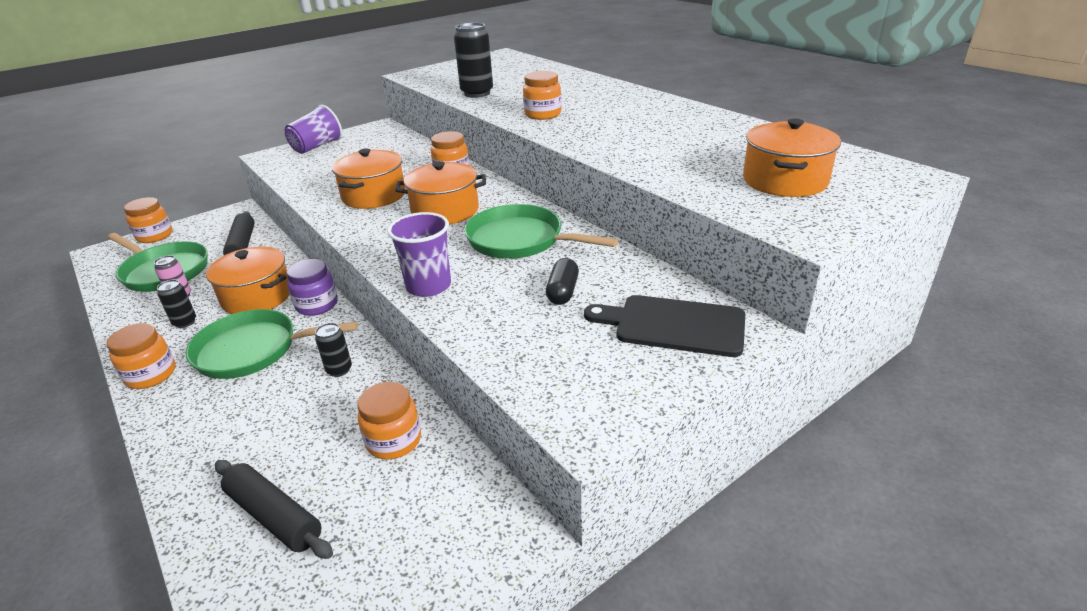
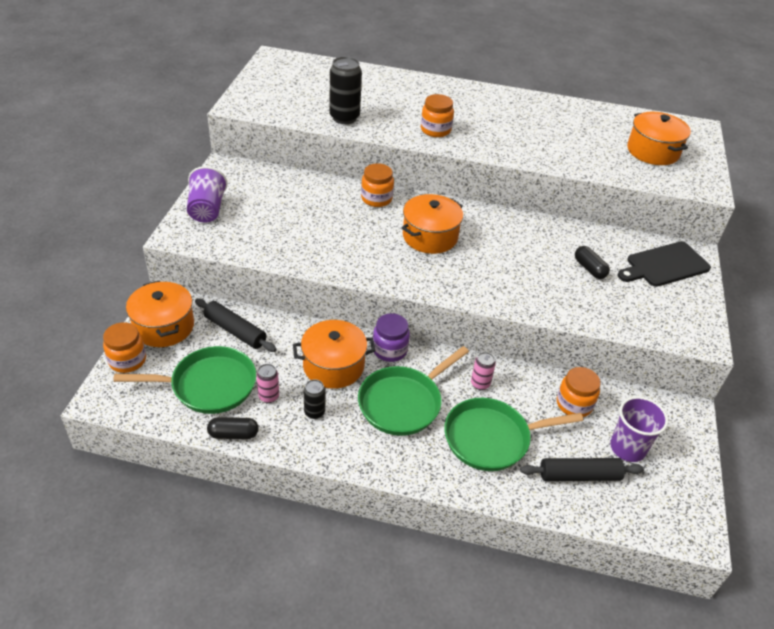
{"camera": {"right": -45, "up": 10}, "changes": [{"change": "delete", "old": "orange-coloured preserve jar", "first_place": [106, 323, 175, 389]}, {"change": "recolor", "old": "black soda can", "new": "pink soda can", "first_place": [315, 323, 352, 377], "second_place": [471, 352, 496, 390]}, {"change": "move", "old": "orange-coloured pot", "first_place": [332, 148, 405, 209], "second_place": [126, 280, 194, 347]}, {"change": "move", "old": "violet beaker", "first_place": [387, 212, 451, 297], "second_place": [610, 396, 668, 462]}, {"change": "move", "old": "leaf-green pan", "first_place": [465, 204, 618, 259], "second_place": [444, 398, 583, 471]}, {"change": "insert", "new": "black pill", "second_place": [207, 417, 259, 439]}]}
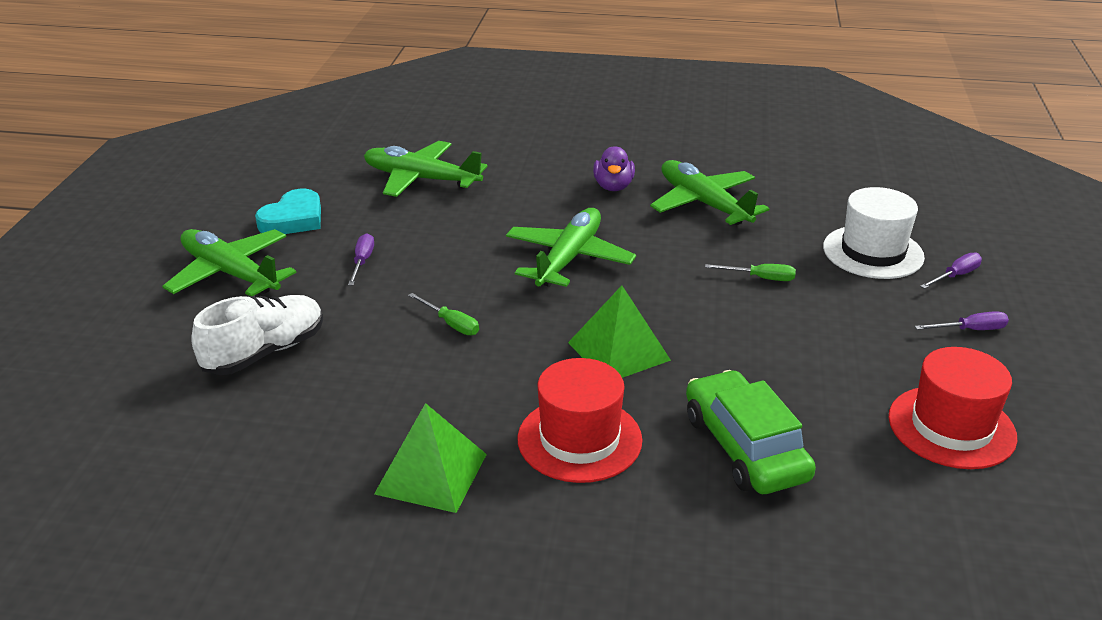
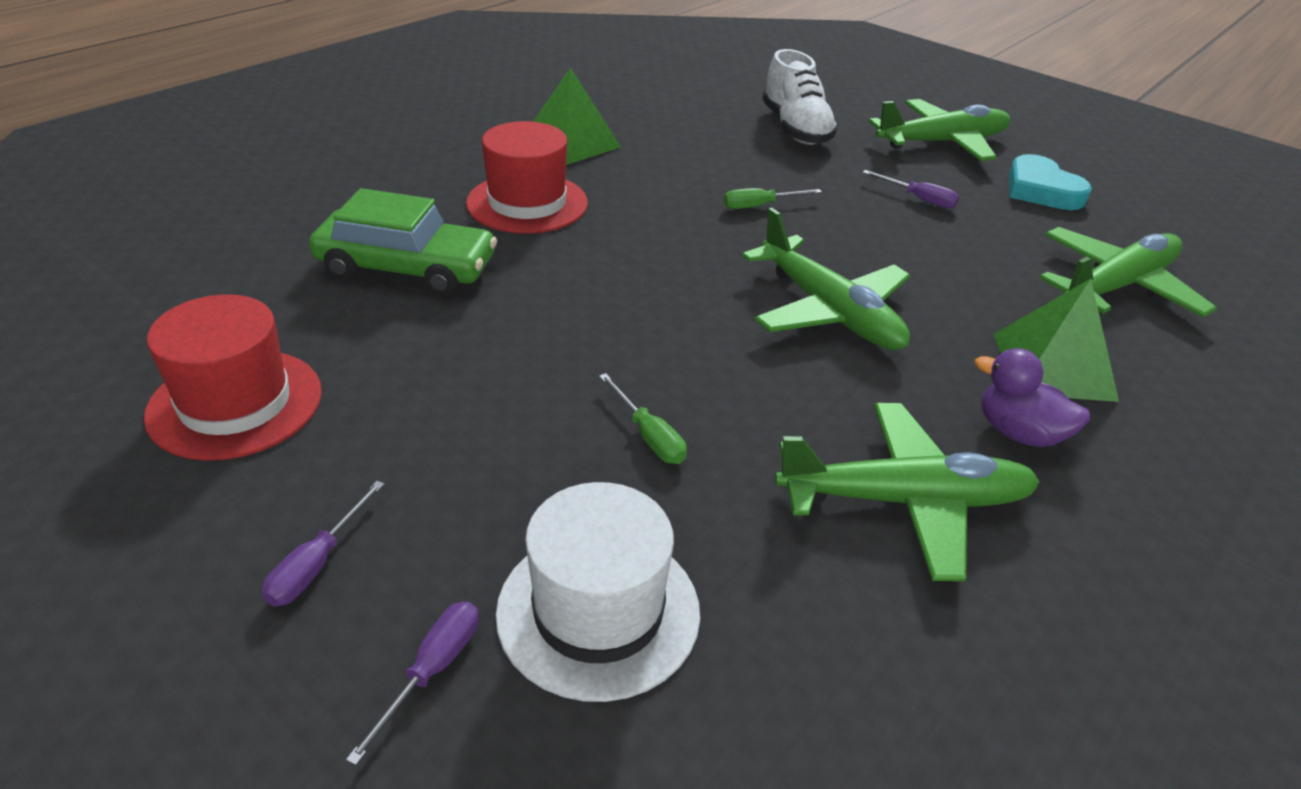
{"camera": {"right": 120, "up": 5}, "changes": [{"change": "move", "old": "leaf-green solid pyramid", "first_place": [568, 285, 671, 378], "second_place": [994, 278, 1119, 402]}, {"change": "rotate", "old": "leaf-green flat screwdriver", "first_place": [705, 264, 796, 281], "second_place": [599, 373, 687, 464], "degrees": -75}, {"change": "rotate", "old": "violet flat screwdriver", "first_place": [920, 253, 982, 289], "second_place": [346, 602, 479, 765], "degrees": -150}]}
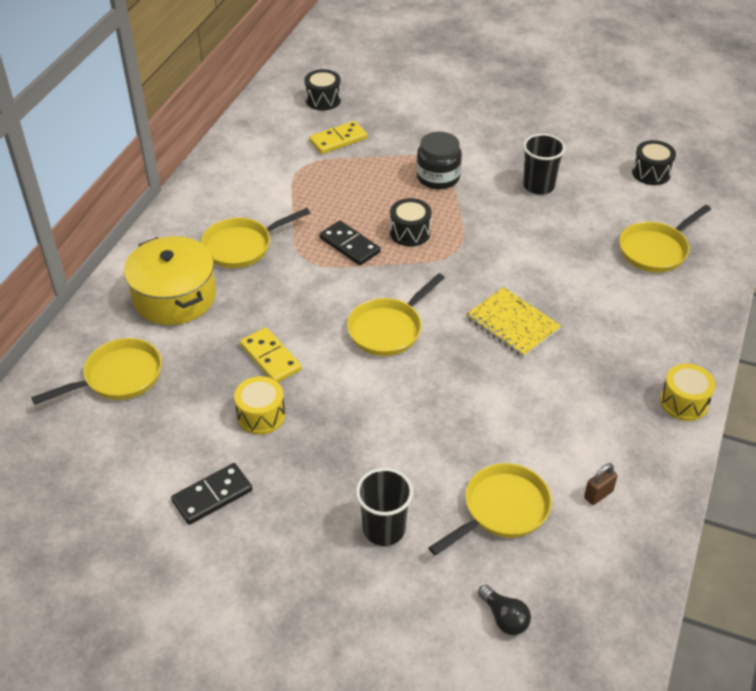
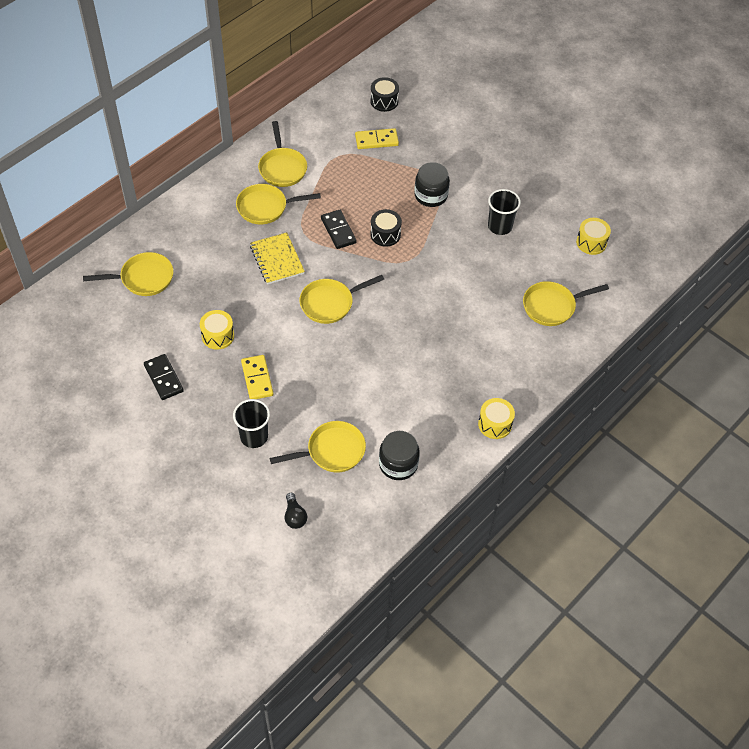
{"camera": {"right": 20, "up": 10}, "changes": [{"change": "delete", "old": "bright yellow pot", "first_place": [124, 236, 216, 325]}, {"change": "rotate", "old": "black domino", "first_place": [171, 463, 253, 525], "second_place": [144, 354, 184, 400], "degrees": 75}, {"change": "move", "old": "bright yellow domino", "first_place": [240, 328, 302, 382], "second_place": [241, 355, 274, 399]}, {"change": "move", "old": "bright yellow notebook", "first_place": [466, 287, 561, 358], "second_place": [250, 232, 305, 285]}, {"change": "replace", "old": "dark brown small lock", "new": "black preserve jar", "first_place": [584, 463, 618, 505], "second_place": [379, 431, 420, 480]}, {"change": "recolor", "old": "black drum", "new": "bright yellow drum", "first_place": [632, 140, 676, 185], "second_place": [576, 218, 611, 255]}, {"change": "insert", "new": "bright yellow pan", "second_place": [258, 121, 307, 187]}]}
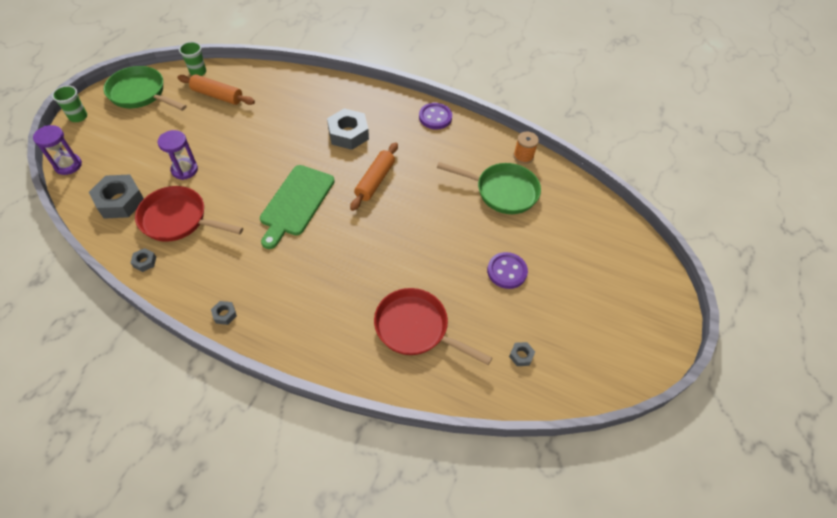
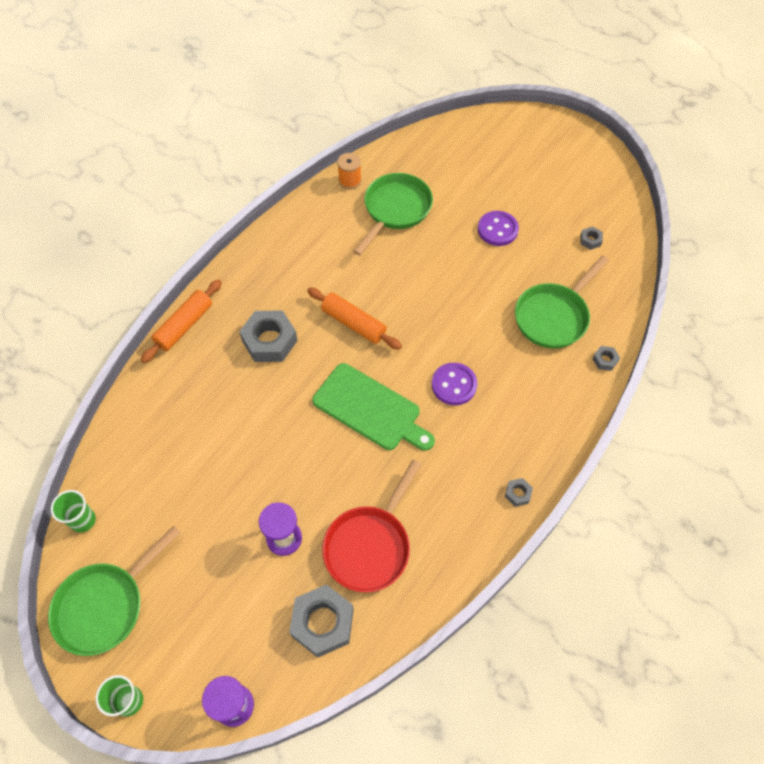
{"camera": {"right": -75, "up": 5}, "changes": [{"change": "move", "old": "grey nut", "first_place": [131, 248, 156, 272], "second_place": [592, 346, 620, 371]}, {"change": "move", "old": "orange-coloured dough roller", "first_place": [177, 74, 255, 105], "second_place": [141, 279, 222, 363]}, {"change": "recolor", "old": "scarlet pan", "new": "leaf-green pan", "first_place": [374, 288, 492, 365], "second_place": [515, 256, 609, 349]}, {"change": "move", "old": "violet sewing button", "first_place": [419, 103, 452, 129], "second_place": [432, 363, 477, 405]}]}
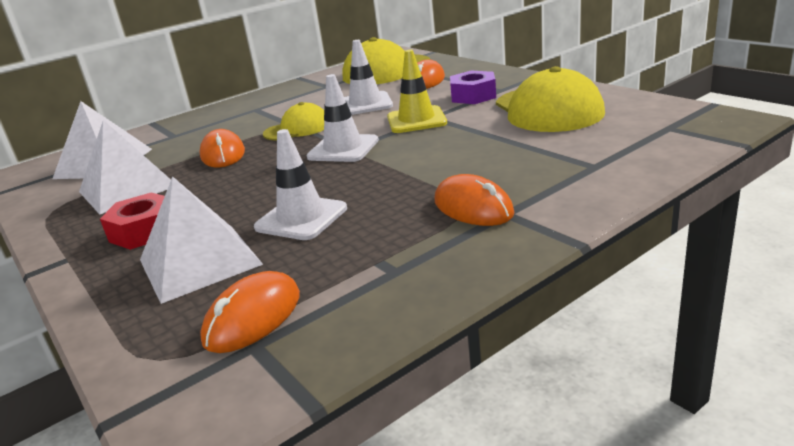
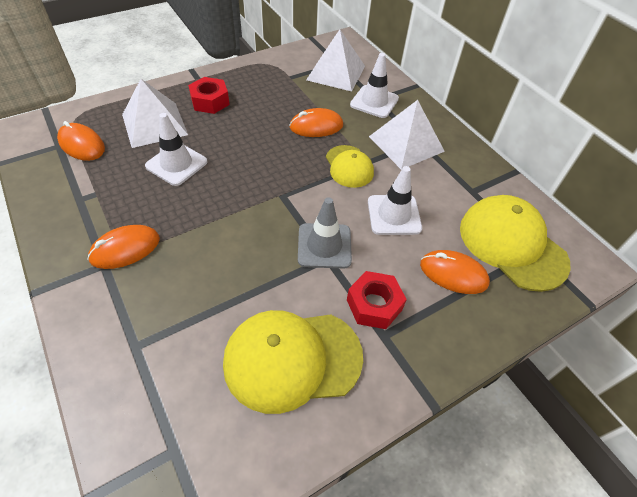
{"camera": {"right": 90, "up": 25}, "changes": [{"change": "move", "old": "snow-white solid pyramid", "first_place": [79, 120, 171, 214], "second_place": [369, 100, 445, 170]}, {"change": "move", "old": "snow-white traffic cone", "first_place": [307, 74, 379, 162], "second_place": [350, 53, 399, 118]}, {"change": "recolor", "old": "bright yellow traffic cone", "new": "grey traffic cone", "first_place": [387, 50, 447, 133], "second_place": [298, 197, 352, 269]}, {"change": "recolor", "old": "violet nut", "new": "scarlet nut", "first_place": [450, 71, 496, 104], "second_place": [347, 271, 407, 329]}]}
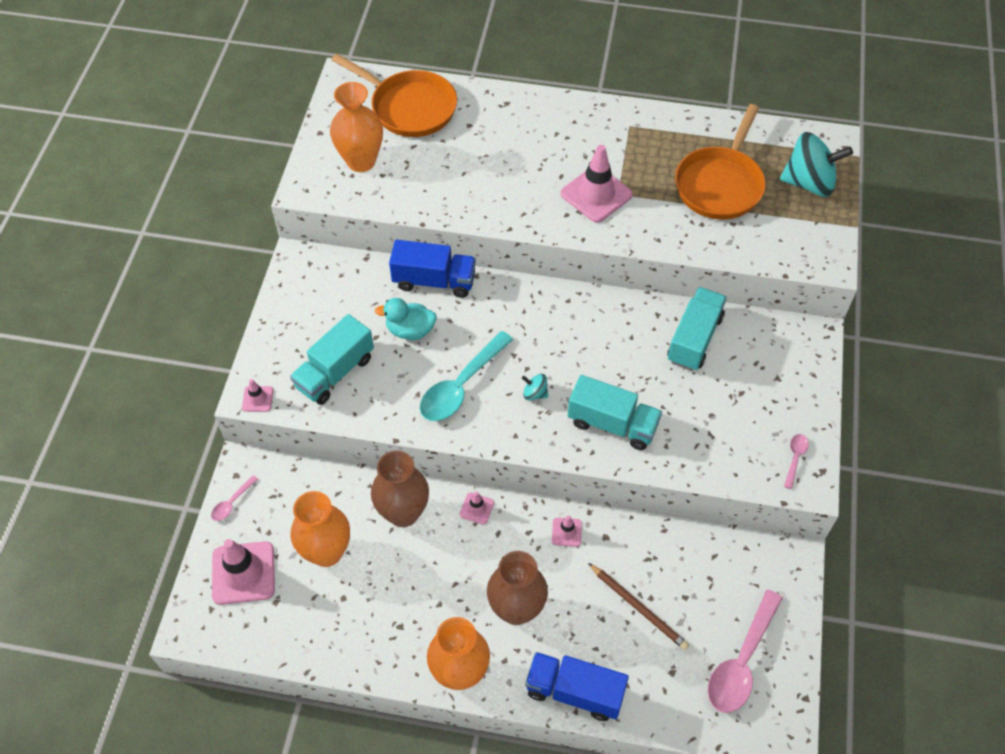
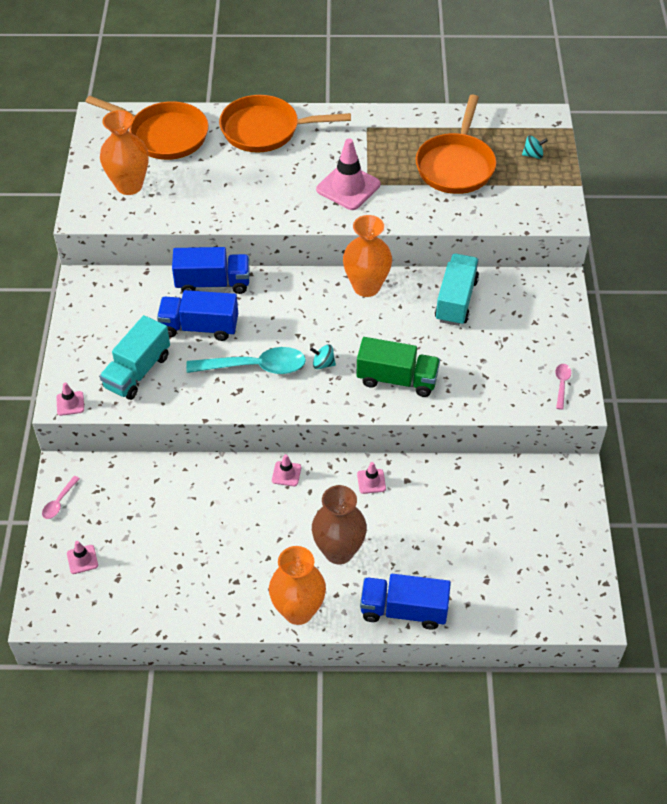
{"camera": {"right": -10, "up": -5}, "changes": [{"change": "resize", "old": "pink traffic cone", "first_place": [212, 539, 275, 605], "second_place": [67, 541, 98, 574], "factor": 0.49}, {"change": "move", "old": "orange-coloured tall vase", "first_place": [290, 491, 350, 567], "second_place": [343, 215, 392, 297]}, {"change": "delete", "old": "dark brown tall vase", "first_place": [371, 451, 429, 527]}, {"change": "replace", "old": "teal rubber duck", "new": "cobalt lorry", "first_place": [375, 298, 437, 340], "second_place": [157, 290, 238, 341]}, {"change": "rotate", "old": "teal teaspoon", "first_place": [420, 331, 513, 421], "second_place": [186, 347, 306, 374], "degrees": -120}, {"change": "recolor", "old": "teal lorry", "new": "leaf-green lorry", "first_place": [568, 375, 662, 450], "second_place": [356, 337, 440, 397]}, {"change": "delete", "old": "dark brown lead pencil", "first_place": [588, 563, 689, 650]}, {"change": "delete", "old": "pink teaspoon", "first_place": [708, 589, 783, 713]}, {"change": "resize", "old": "teal spinning top", "first_place": [780, 132, 853, 197], "second_place": [522, 135, 548, 159], "factor": 0.44}, {"change": "insert", "new": "orange-coloured pan", "second_place": [219, 95, 351, 153]}]}
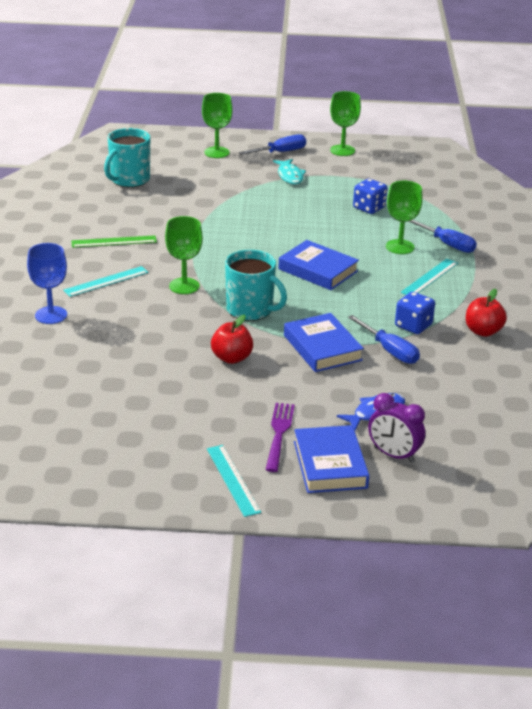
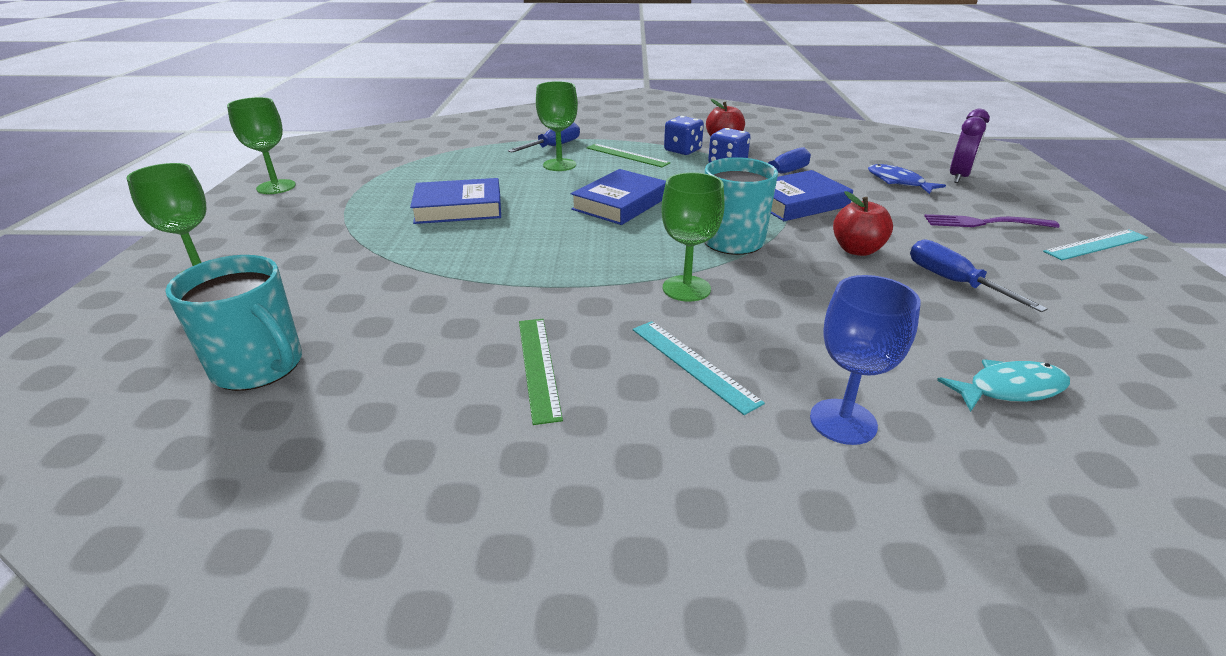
{"camera": {"right": -90, "up": 0}, "changes": [{"change": "move", "old": "cobalt flat screwdriver", "first_place": [239, 134, 306, 155], "second_place": [910, 239, 1048, 312]}, {"change": "move", "old": "teal fish figure", "first_place": [273, 159, 306, 184], "second_place": [937, 359, 1070, 412]}, {"change": "move", "old": "cobalt hardcover", "first_place": [294, 425, 369, 493], "second_place": [410, 178, 501, 224]}, {"change": "move", "old": "cobalt die", "first_place": [353, 179, 387, 214], "second_place": [664, 116, 704, 155]}, {"change": "recolor", "old": "teal measuring stick", "new": "leaf-green measuring stick", "first_place": [401, 259, 458, 295], "second_place": [586, 144, 671, 167]}]}
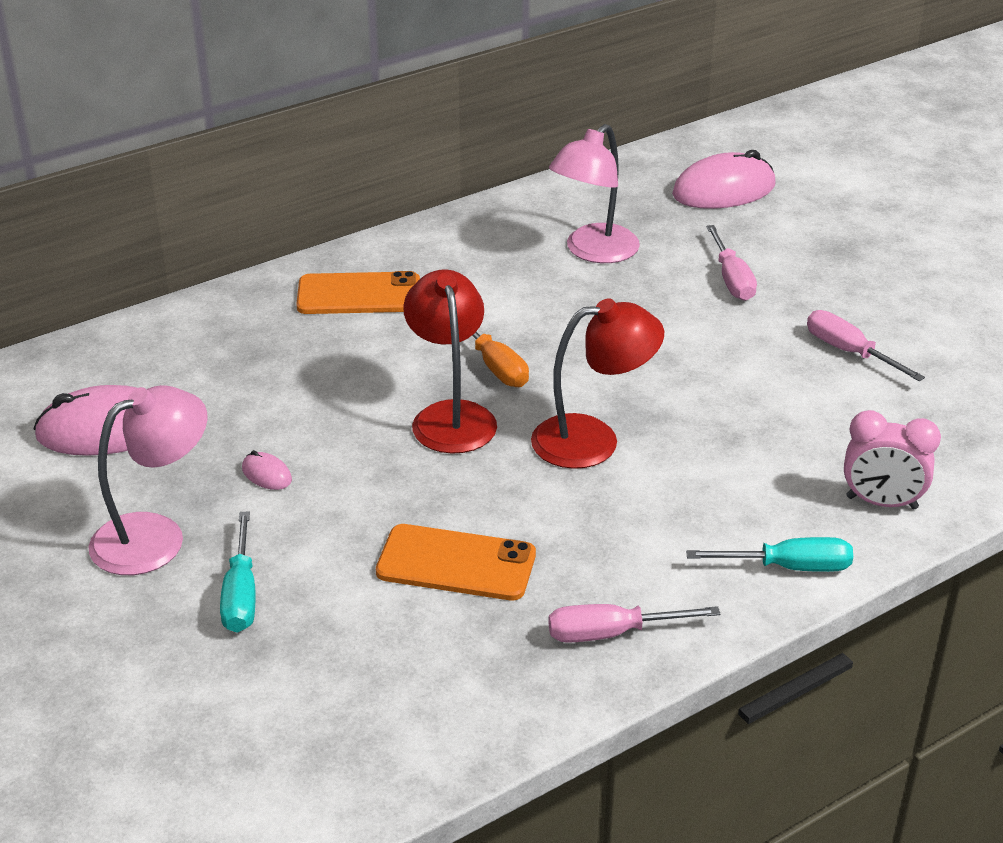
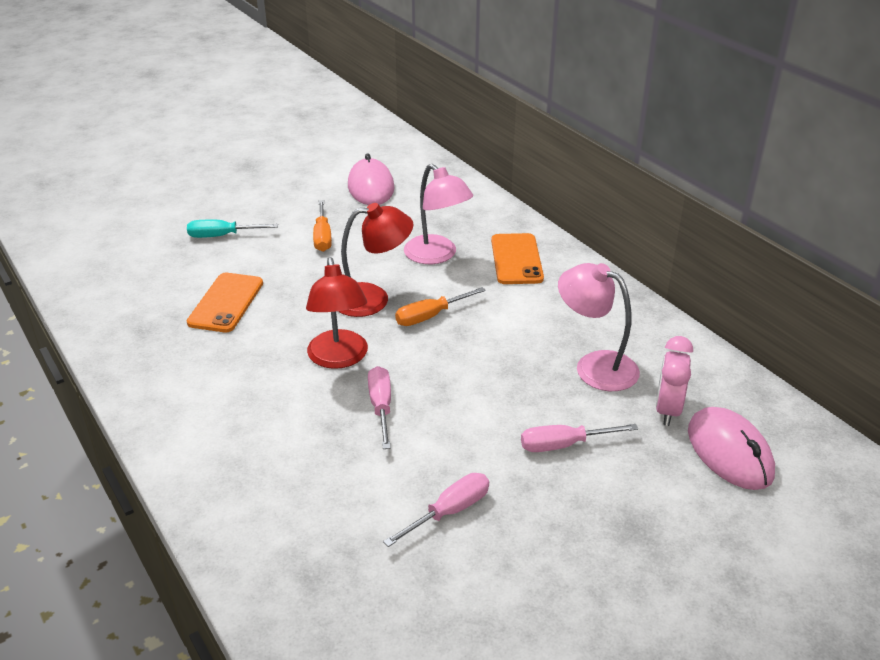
{"camera": {"right": 90, "up": 0}, "changes": [{"change": "move", "old": "pink reading lamp", "first_place": [89, 385, 207, 575], "second_place": [404, 164, 473, 264]}, {"change": "replace", "old": "pink computer mouse", "new": "orange-coloured flat screwdriver", "first_place": [242, 450, 292, 490], "second_place": [313, 200, 332, 252]}, {"change": "move", "old": "pink flat screwdriver", "first_place": [549, 604, 720, 643], "second_place": [368, 366, 391, 449]}, {"change": "delete", "old": "teal flat screwdriver", "first_place": [686, 537, 853, 572]}, {"change": "move", "old": "pink alarm clock", "first_place": [844, 410, 941, 510], "second_place": [656, 336, 693, 426]}]}
